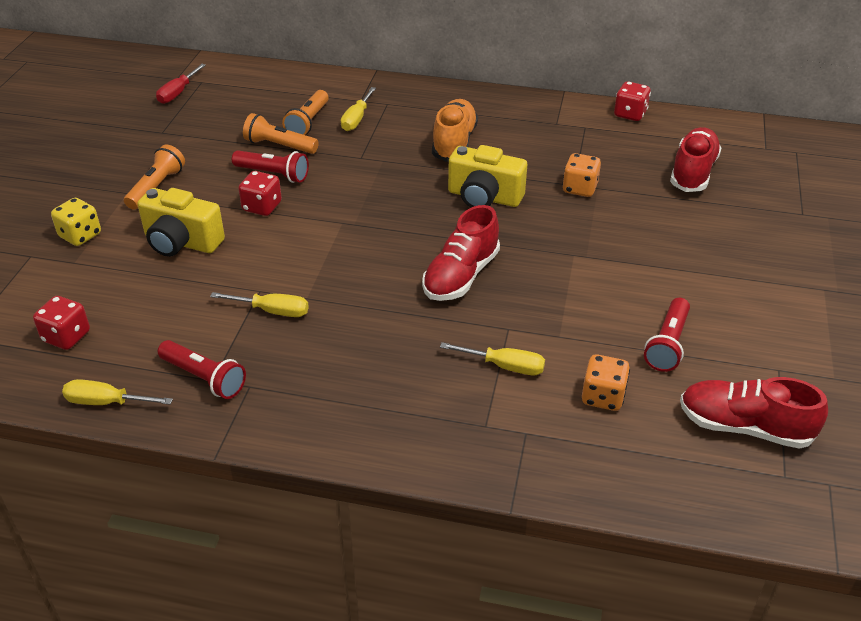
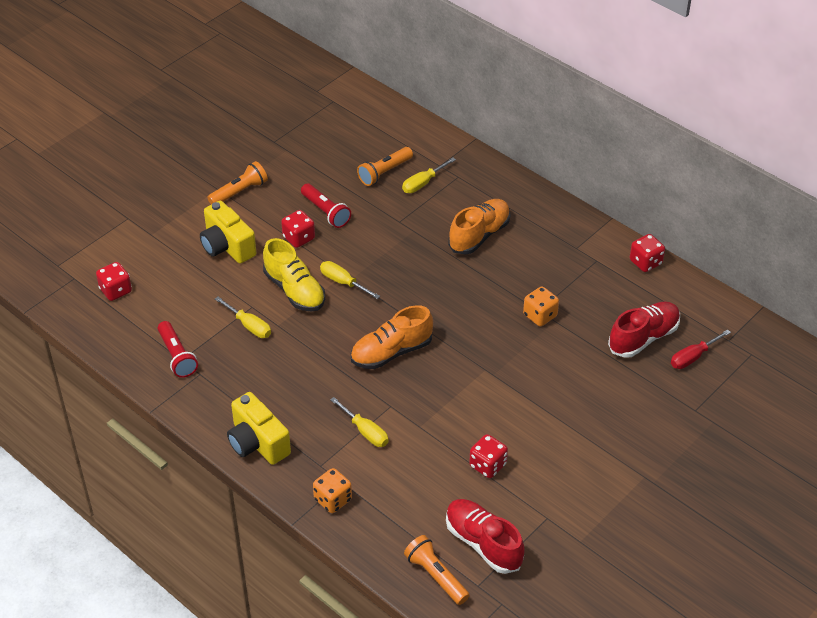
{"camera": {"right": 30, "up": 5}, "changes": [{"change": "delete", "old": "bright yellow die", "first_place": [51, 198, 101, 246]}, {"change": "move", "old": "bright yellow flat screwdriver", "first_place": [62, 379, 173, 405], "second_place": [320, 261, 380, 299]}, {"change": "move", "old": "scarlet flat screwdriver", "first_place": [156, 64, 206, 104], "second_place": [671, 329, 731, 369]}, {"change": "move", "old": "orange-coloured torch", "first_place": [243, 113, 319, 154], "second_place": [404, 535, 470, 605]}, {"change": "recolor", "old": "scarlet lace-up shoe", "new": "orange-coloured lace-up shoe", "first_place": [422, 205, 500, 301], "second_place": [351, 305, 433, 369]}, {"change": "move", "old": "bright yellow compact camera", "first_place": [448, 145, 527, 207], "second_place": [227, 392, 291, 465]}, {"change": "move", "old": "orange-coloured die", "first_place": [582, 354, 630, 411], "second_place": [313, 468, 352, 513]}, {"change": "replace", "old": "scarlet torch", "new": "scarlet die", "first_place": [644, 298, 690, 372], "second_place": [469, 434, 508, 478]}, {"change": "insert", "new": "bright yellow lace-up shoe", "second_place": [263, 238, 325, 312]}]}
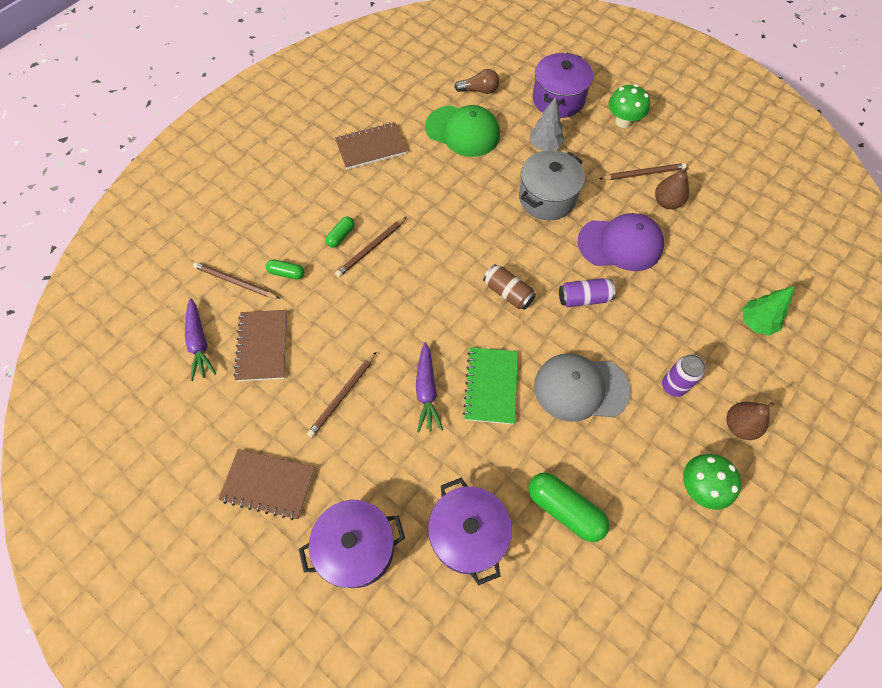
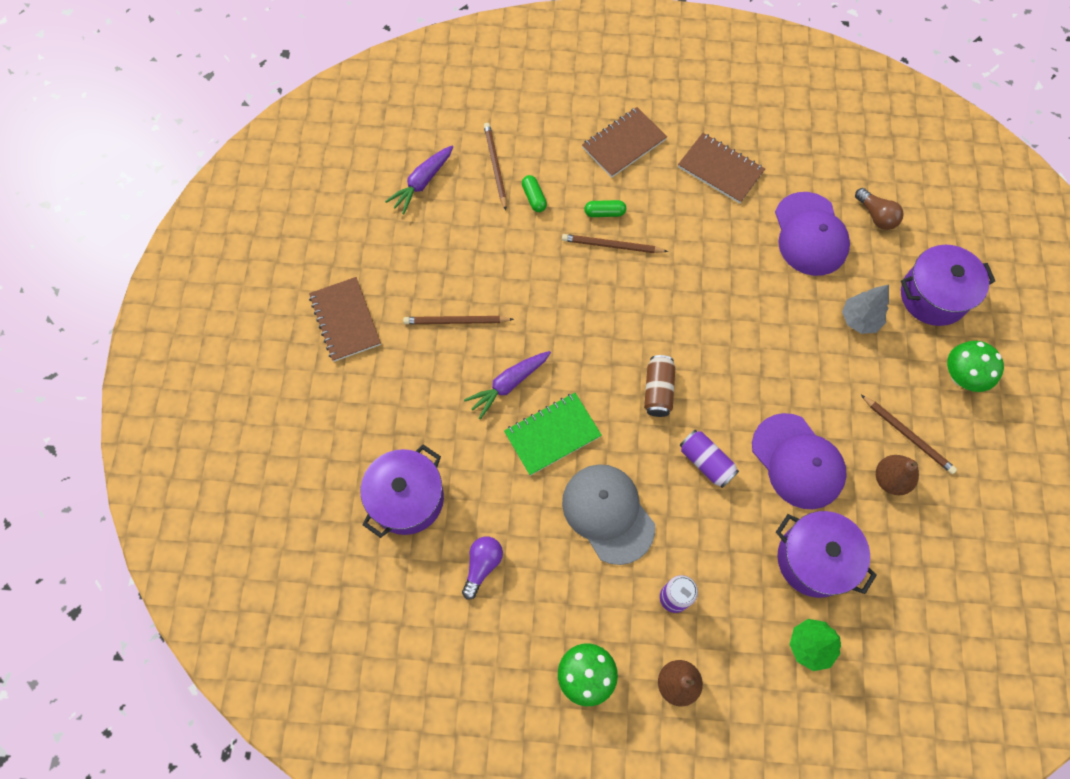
{"camera": {"right": 55, "up": 5}, "changes": [{"change": "move", "old": "dark brown notebook", "first_place": [234, 310, 288, 381], "second_place": [582, 107, 667, 178]}, {"change": "move", "old": "violet pot", "first_place": [299, 500, 405, 588], "second_place": [776, 511, 877, 598]}, {"change": "recolor", "old": "leaf-green cap", "new": "violet cap", "first_place": [425, 105, 500, 157], "second_place": [775, 192, 850, 276]}, {"change": "delete", "old": "grey pot", "first_place": [519, 150, 585, 220]}, {"change": "replace", "old": "leaf-green pill", "new": "violet bulb", "first_place": [528, 472, 609, 542], "second_place": [462, 536, 503, 599]}]}
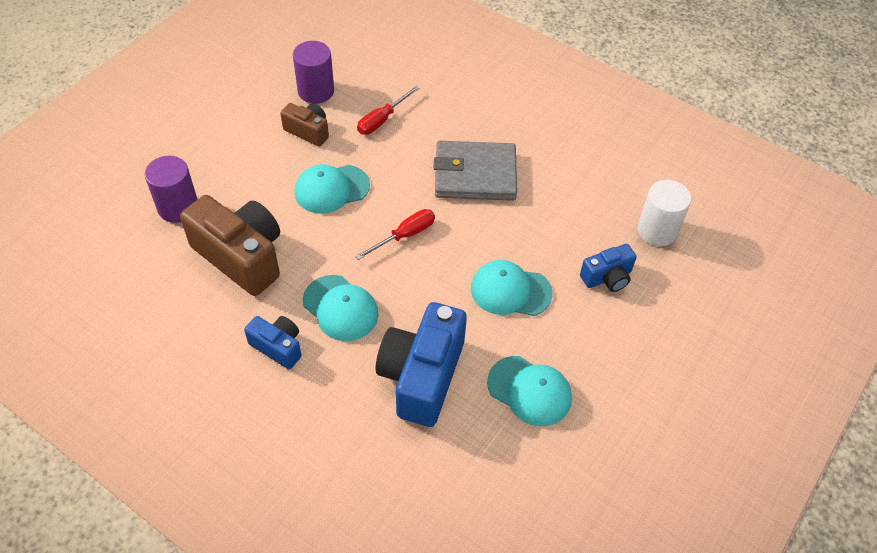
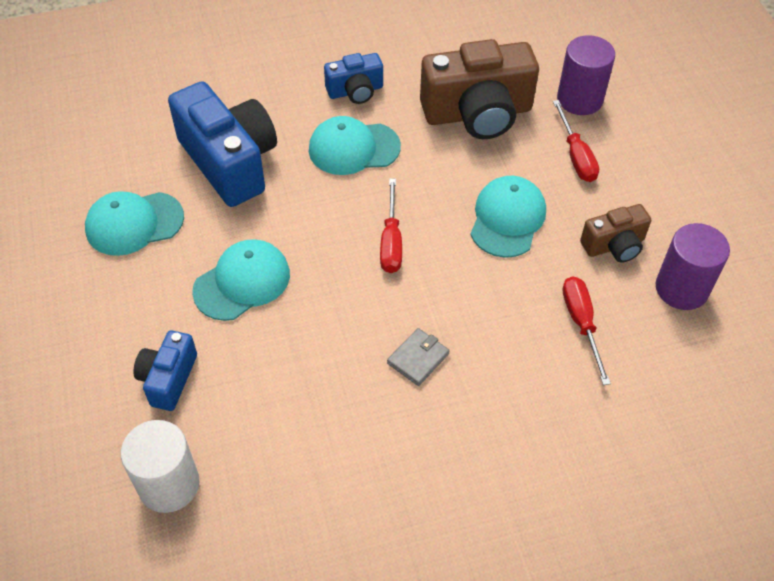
{"camera": {"right": 130, "up": 0}, "changes": [{"change": "resize", "old": "grey wallet", "first_place": [434, 141, 517, 201], "second_place": [387, 328, 450, 386], "factor": 0.43}, {"change": "insert", "new": "scarlet flat screwdriver", "second_place": [553, 100, 599, 182]}]}
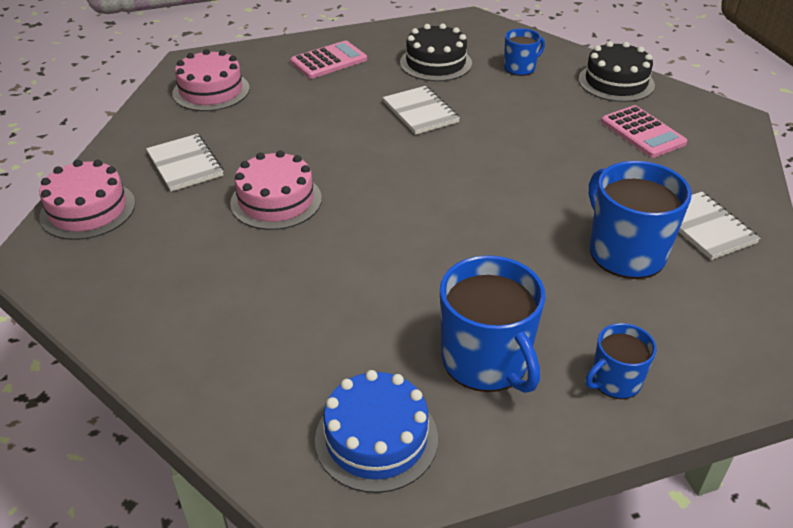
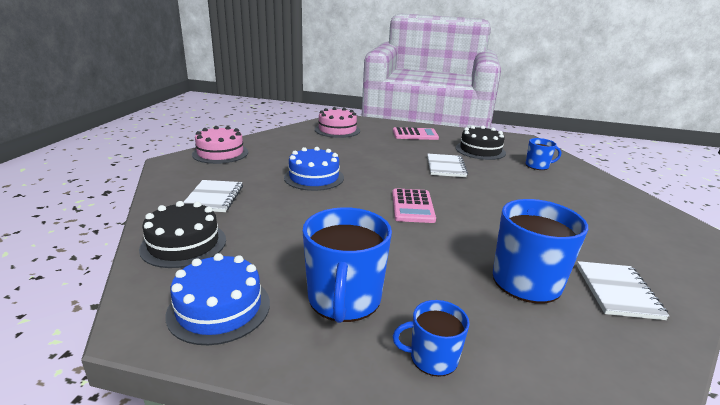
{"camera": {"right": 30, "up": -15}, "changes": [{"change": "move", "old": "snow-white notebook", "first_place": [146, 134, 224, 192], "second_place": [183, 180, 243, 212]}, {"change": "recolor", "old": "pink layer cake", "new": "cobalt layer cake", "first_place": [230, 150, 322, 230], "second_place": [284, 147, 344, 191]}, {"change": "move", "old": "black layer cake", "first_place": [578, 41, 655, 102], "second_place": [139, 201, 226, 268]}, {"change": "move", "old": "pink pocket calculator", "first_place": [601, 105, 687, 158], "second_place": [392, 188, 436, 223]}]}
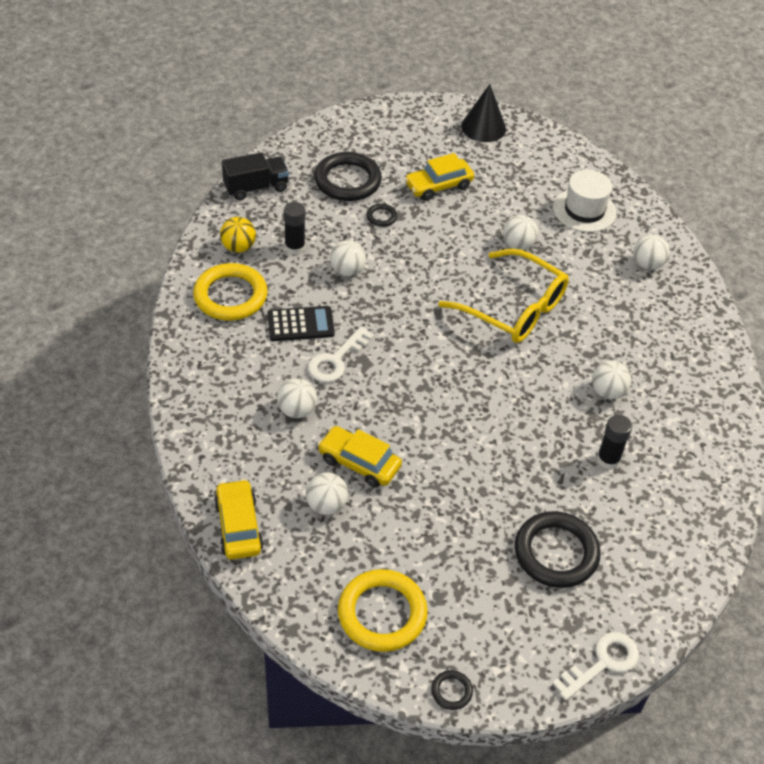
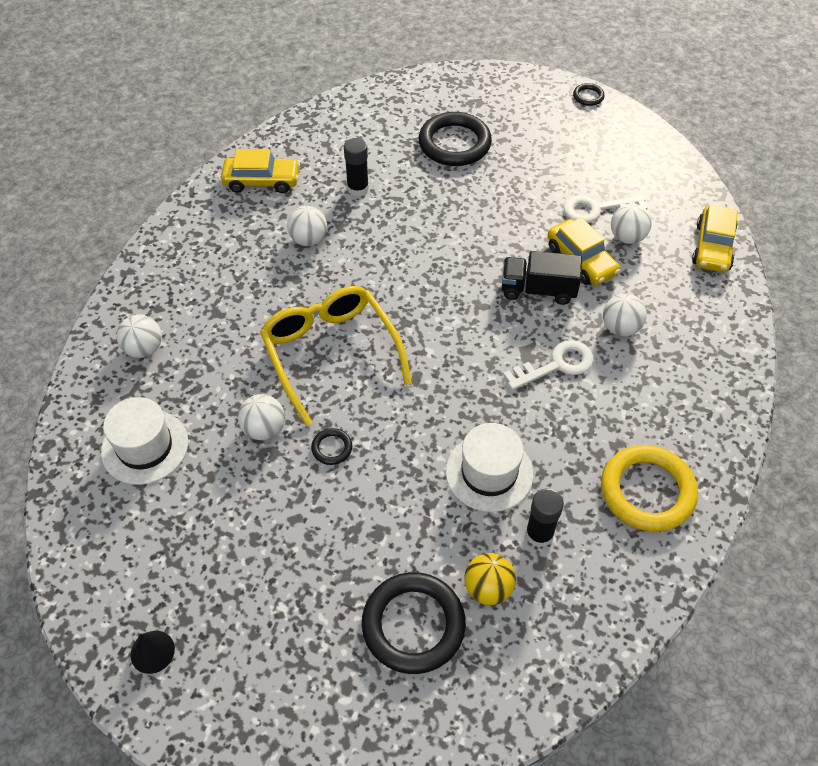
{"camera": {"right": -150, "up": 5}, "changes": [{"change": "move", "old": "bright yellow ball", "first_place": [220, 217, 256, 253], "second_place": [464, 553, 516, 605]}, {"change": "move", "old": "black lorry", "first_place": [222, 153, 289, 200], "second_place": [502, 251, 582, 305]}, {"change": "delete", "old": "black pocket calculator", "first_place": [267, 306, 335, 341]}, {"change": "replace", "old": "snow-white ball", "new": "snow-white tall hat", "first_place": [330, 240, 366, 276], "second_place": [446, 423, 533, 512]}, {"change": "delete", "old": "bright yellow hoop", "first_place": [338, 569, 428, 652]}, {"change": "move", "old": "black hoop", "first_place": [367, 204, 397, 227], "second_place": [311, 428, 352, 465]}, {"change": "move", "old": "bright yellow toy car", "first_place": [404, 153, 474, 201], "second_place": [221, 149, 300, 193]}, {"change": "resize", "old": "black solid cone", "first_place": [461, 84, 506, 142], "second_place": [130, 631, 175, 674], "factor": 0.59}, {"change": "move", "old": "snow-white door key", "first_place": [552, 632, 639, 701], "second_place": [563, 195, 648, 223]}]}
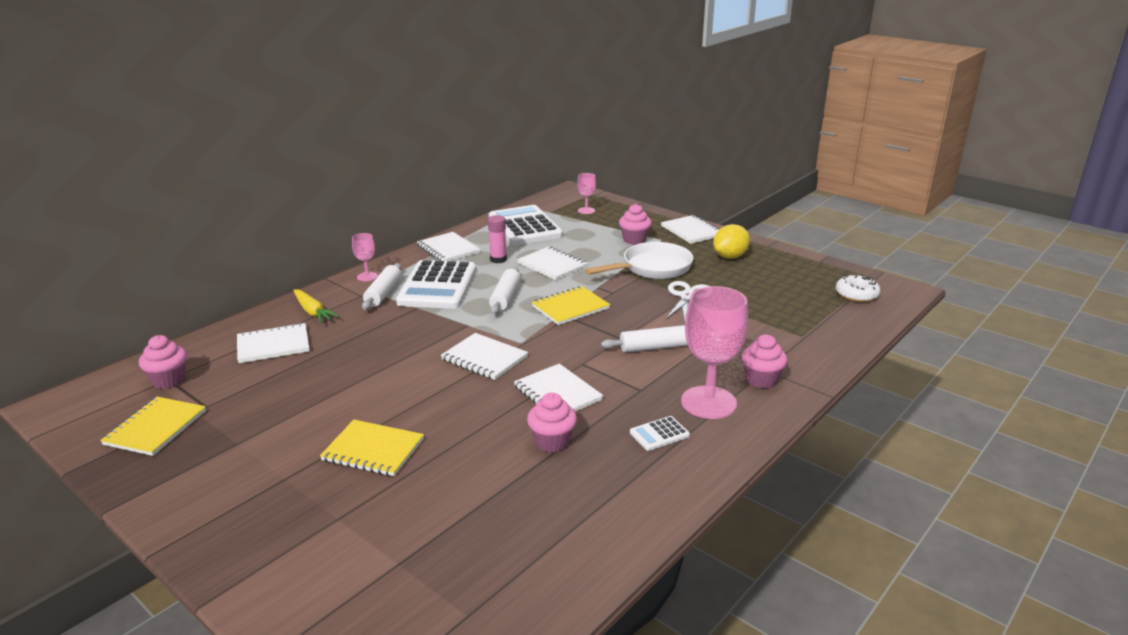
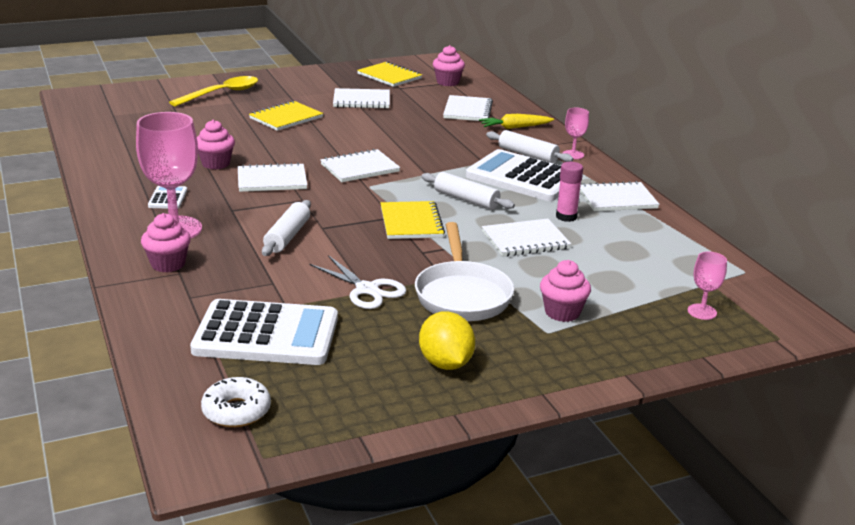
{"camera": {"right": 115, "up": 0}, "changes": [{"change": "move", "old": "snow-white pocket calculator", "first_place": [489, 205, 563, 245], "second_place": [190, 299, 338, 365]}, {"change": "move", "old": "snow-white notebook", "first_place": [661, 215, 719, 244], "second_place": [333, 88, 390, 109]}, {"change": "insert", "new": "bright yellow teaspoon", "second_place": [169, 76, 258, 107]}]}
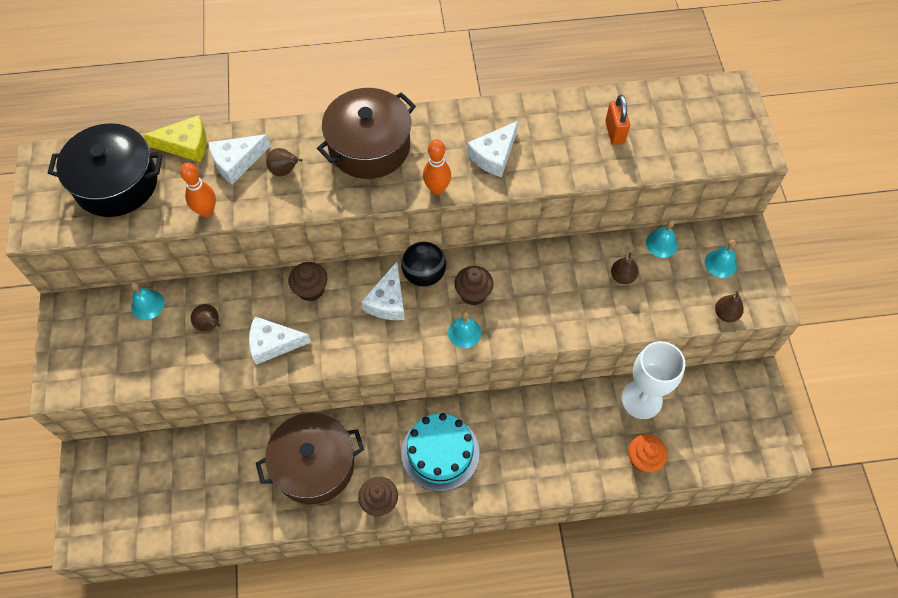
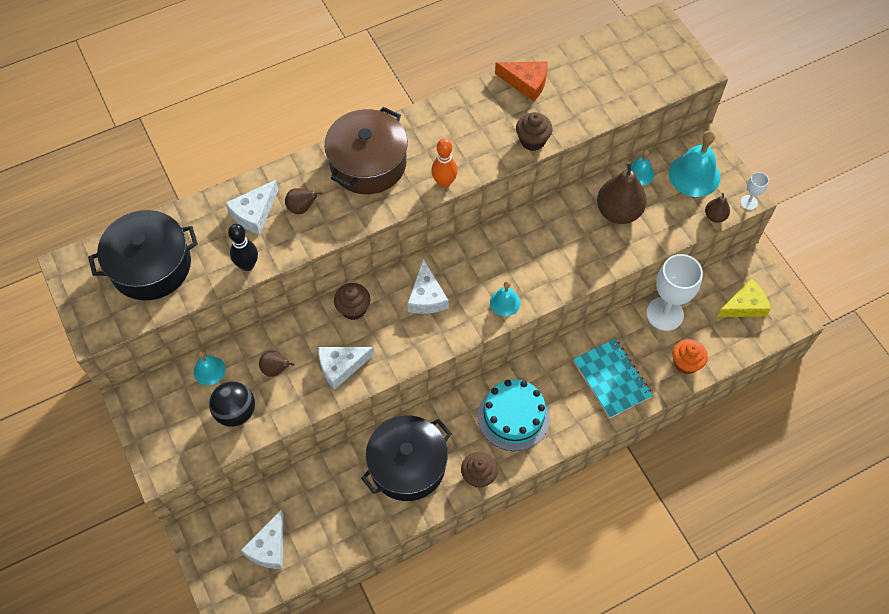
{"camera": {"right": -20, "up": 0}, "changes": [{"change": "move", "old": "bright yellow cheese", "first_place": [143, 115, 207, 162], "second_place": [717, 278, 771, 317]}, {"change": "recolor", "old": "orange-coloured skittle", "new": "black skittle", "first_place": [180, 163, 216, 217], "second_place": [228, 224, 258, 271]}, {"change": "recolor", "old": "dark brown pot", "new": "black pot", "first_place": [256, 413, 364, 504], "second_place": [361, 415, 452, 501]}, {"change": "move", "old": "black ball", "first_place": [401, 242, 446, 287], "second_place": [209, 382, 255, 427]}, {"change": "move", "old": "dark brown fairy cake", "first_place": [455, 266, 493, 305], "second_place": [516, 112, 553, 151]}, {"change": "move", "old": "snow-white cheese", "first_place": [467, 121, 518, 177], "second_place": [241, 510, 284, 569]}, {"change": "delete", "old": "orange-coloured small lock", "first_place": [605, 95, 630, 145]}, {"change": "resize", "old": "dark brown pear", "first_place": [611, 252, 638, 284], "second_place": [597, 162, 646, 224], "factor": 1.99}, {"change": "resize", "old": "teal bell", "first_place": [705, 239, 737, 278], "second_place": [669, 130, 720, 197], "factor": 1.79}, {"change": "insert", "new": "orange-coloured cheese", "second_place": [495, 61, 548, 102]}, {"change": "insert", "new": "teal notebook", "second_place": [573, 339, 653, 418]}, {"change": "insert", "new": "snow-white wine glass", "second_place": [740, 172, 769, 210]}]}
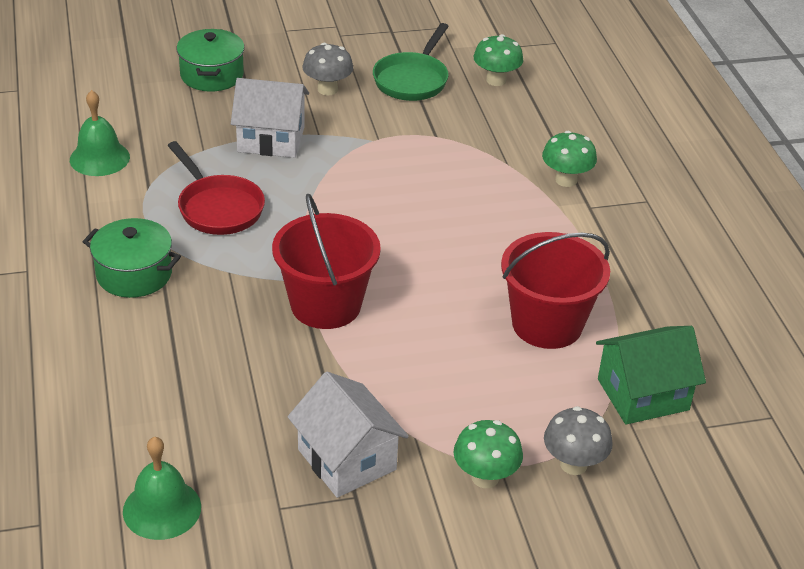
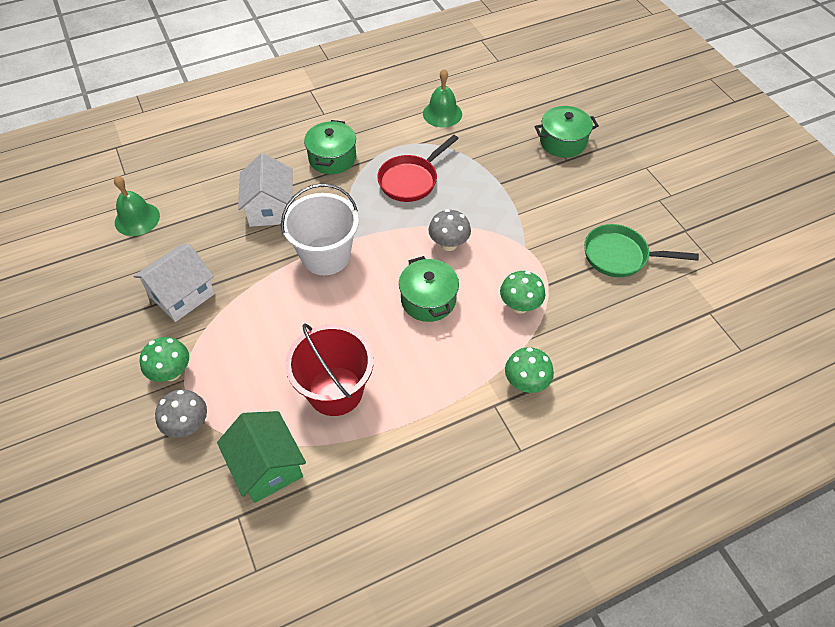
{"camera": {"right": 80, "up": 15}, "changes": [{"change": "move", "old": "snow-white house", "first_place": [231, 78, 309, 158], "second_place": [238, 153, 293, 227]}, {"change": "recolor", "old": "scarlet pail", "new": "snow-white pail", "first_place": [272, 194, 381, 329], "second_place": [281, 183, 359, 275]}, {"change": "move", "old": "grey toadstool", "first_place": [303, 43, 353, 95], "second_place": [428, 209, 471, 251]}, {"change": "move", "old": "leaf-green toadstool", "first_place": [473, 34, 523, 86], "second_place": [500, 271, 545, 314]}, {"change": "insert", "new": "leaf-green pot", "second_place": [399, 256, 459, 322]}]}
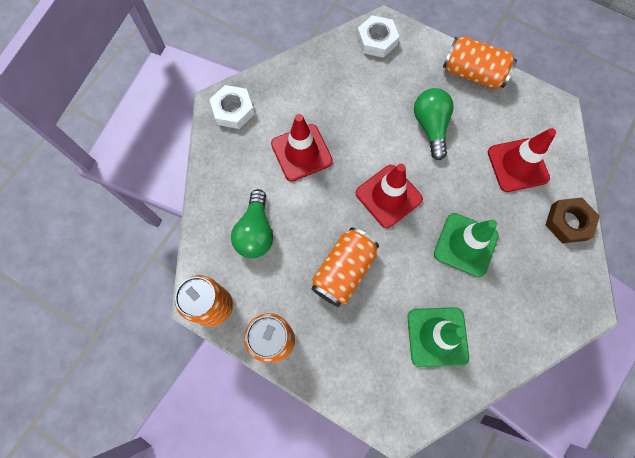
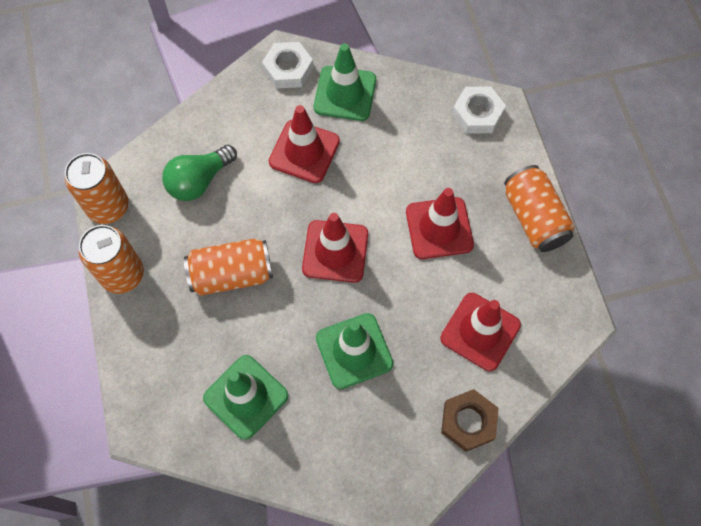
{"camera": {"right": 45, "up": -5}, "changes": [{"change": "replace", "old": "leaf-green bulb", "new": "scarlet traffic cone", "first_place": [414, 88, 454, 160], "second_place": [406, 188, 474, 259]}, {"change": "insert", "new": "leaf-green traffic cone", "second_place": [314, 43, 376, 121]}]}
